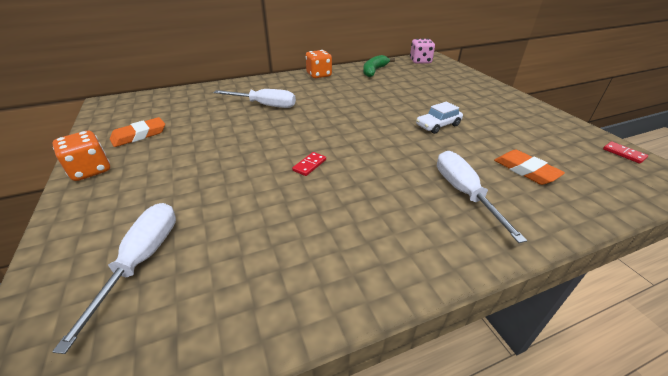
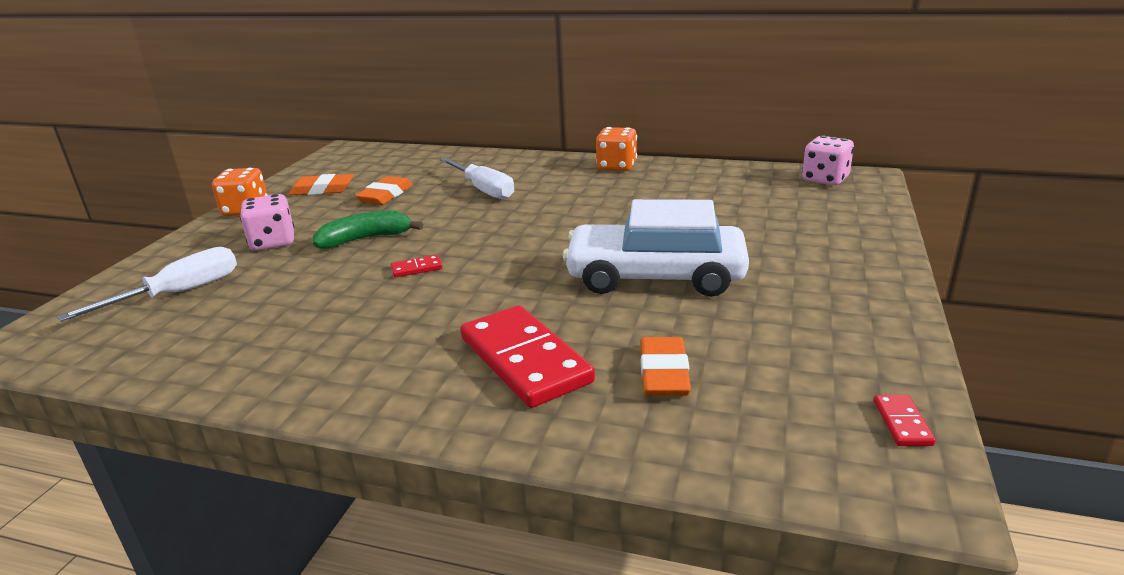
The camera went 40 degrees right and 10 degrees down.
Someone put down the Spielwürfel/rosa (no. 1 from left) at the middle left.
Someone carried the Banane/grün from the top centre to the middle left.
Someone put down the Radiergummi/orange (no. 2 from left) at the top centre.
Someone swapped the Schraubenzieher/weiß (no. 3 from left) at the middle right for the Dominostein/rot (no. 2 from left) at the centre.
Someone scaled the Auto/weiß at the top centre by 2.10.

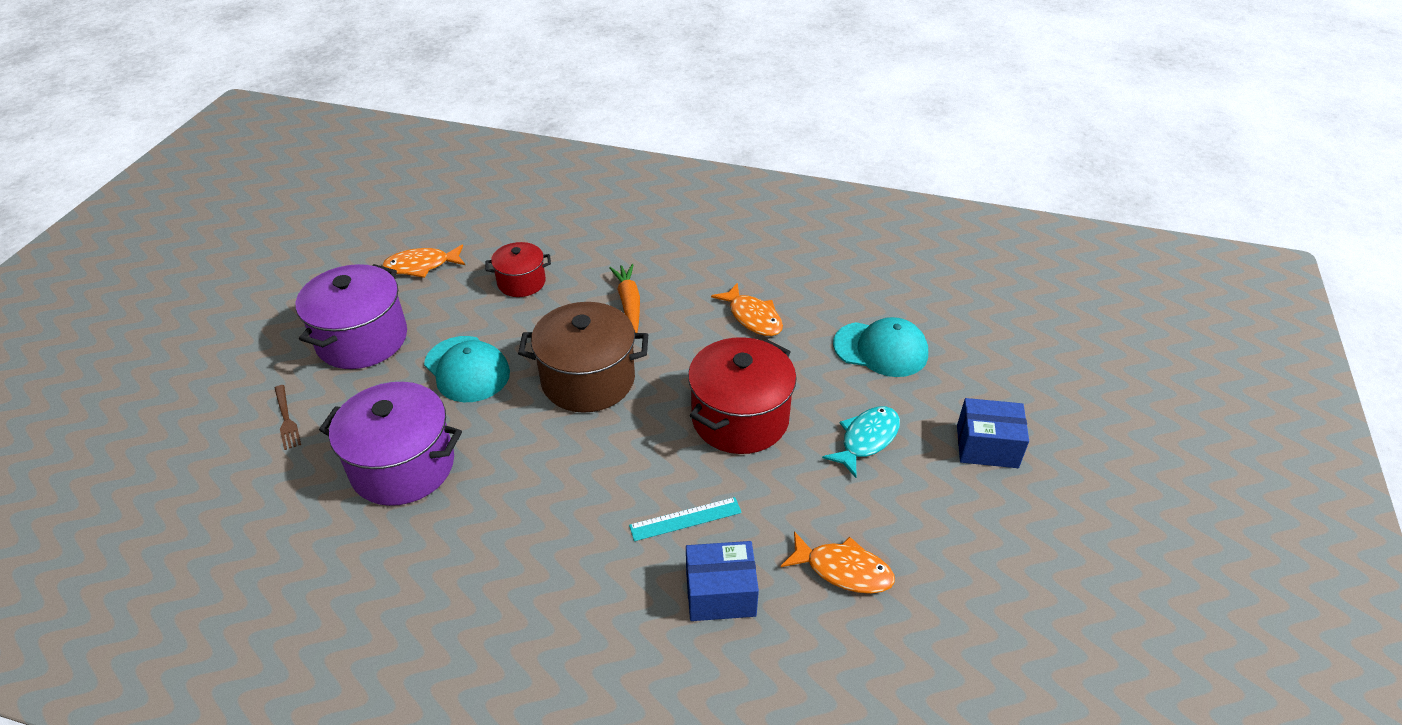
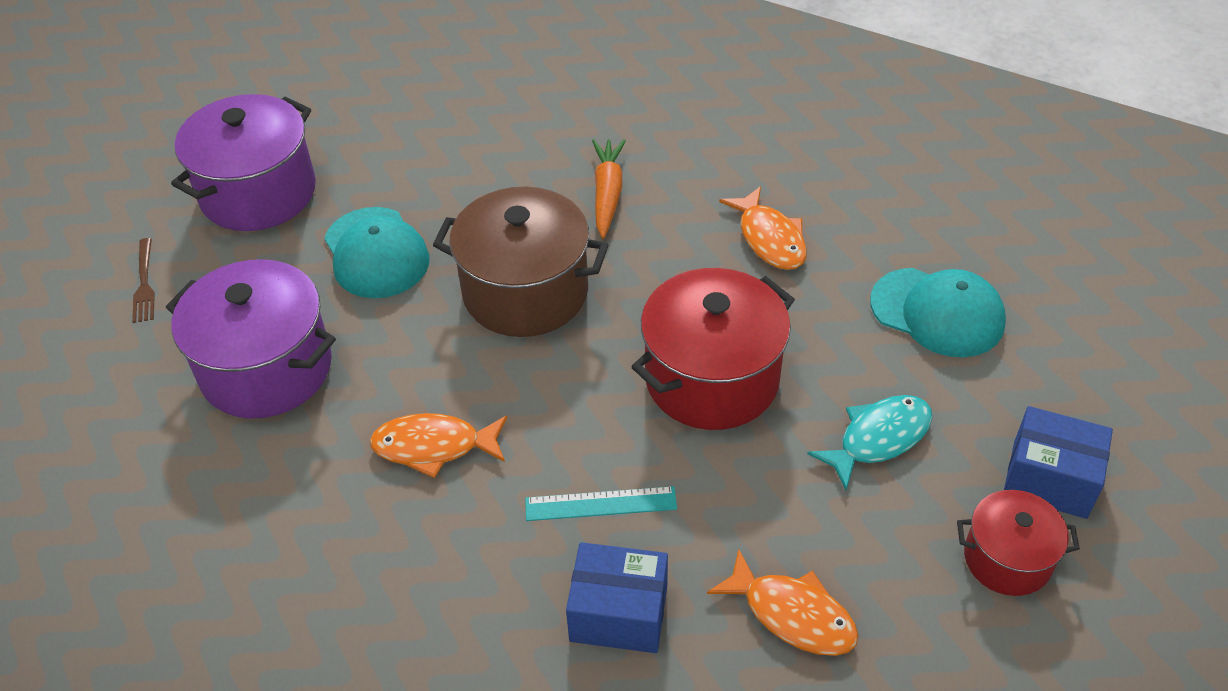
The camera went 15 degrees right and 5 degrees up.
Someone carried the Fisch/orange (no. 1 from left) from the middle left to the centre.
Someone carried the Kochtopf/rot (no. 1 from left in the first image) from the centre to the bottom right.

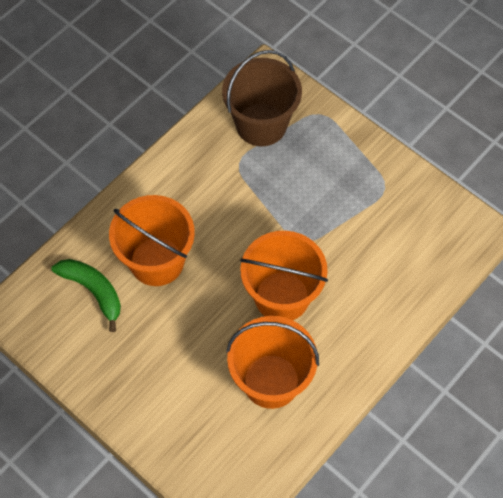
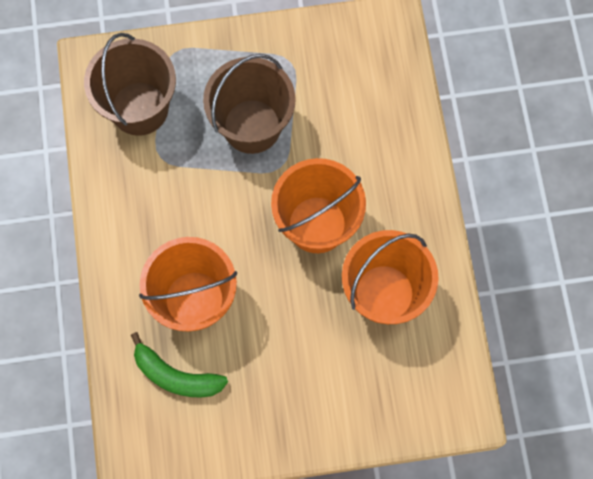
The camera went 50 degrees left and 10 degrees up.
Someone rotated the Banane/grün at the middle left by 150 degrees counterclockwise.
Someone put down the Eimer/braun (no. 2 from left) at the top centre.

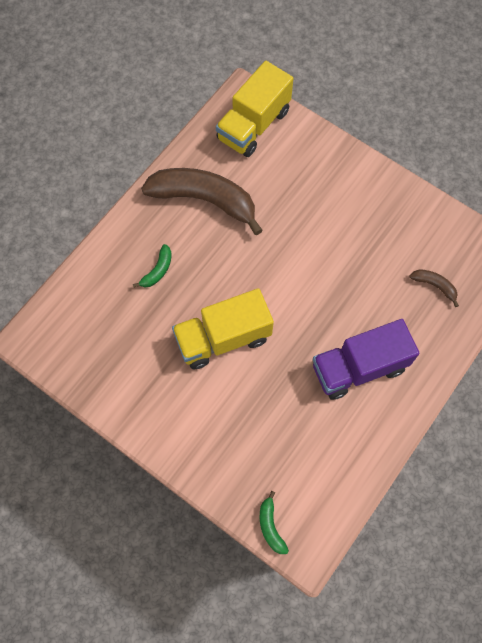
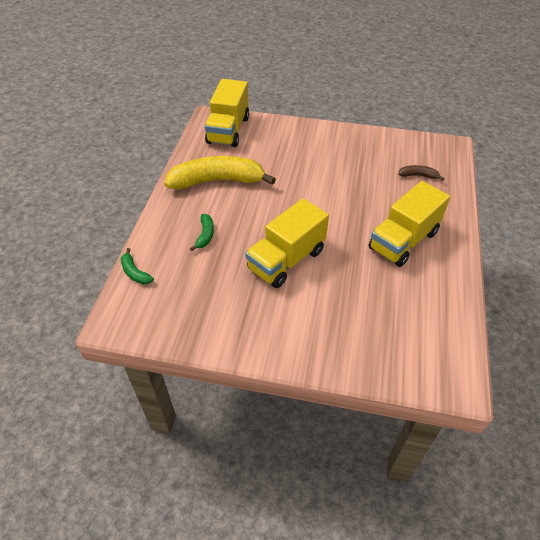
The camera went 25 degrees left and 20 degrees down.
Someone carried the Banane/grün (no. 2 from left in the first image) from the bottom centre to the middle left.
Someone repainted the Banane/braun (no. 1 from left) at the top centre, which became the Banane/gelb at the top centre.
Someone repainted the Lastwagen/lila at the middle right, which became the Lastwagen/gelb (no. 3 from left) at the middle right.

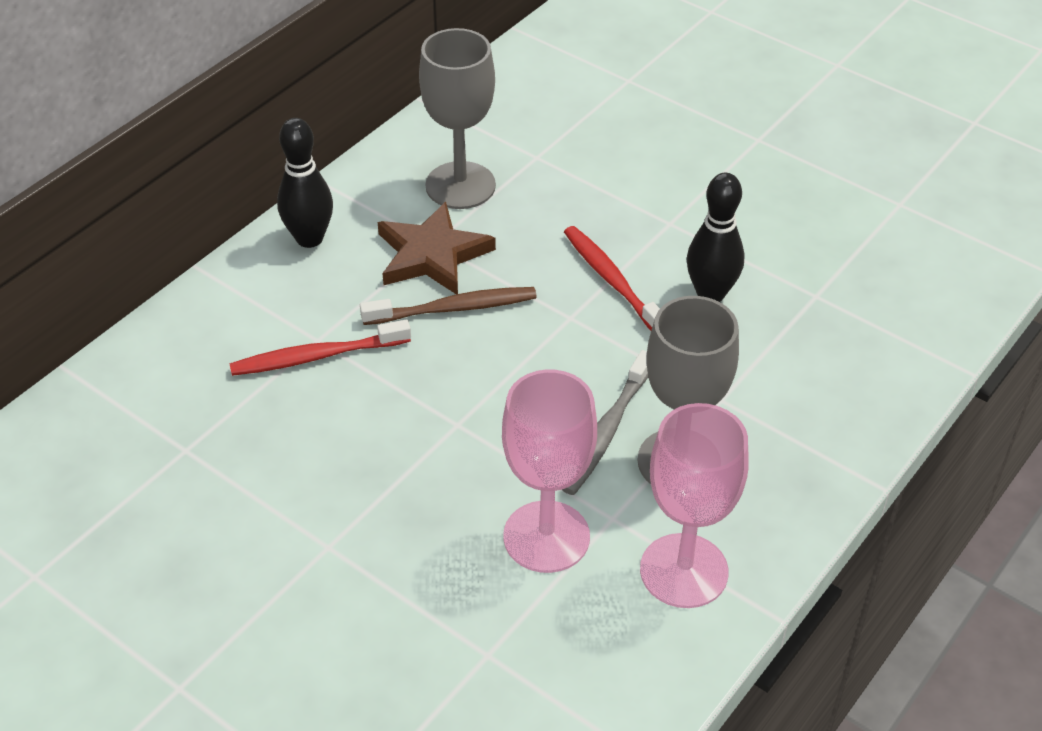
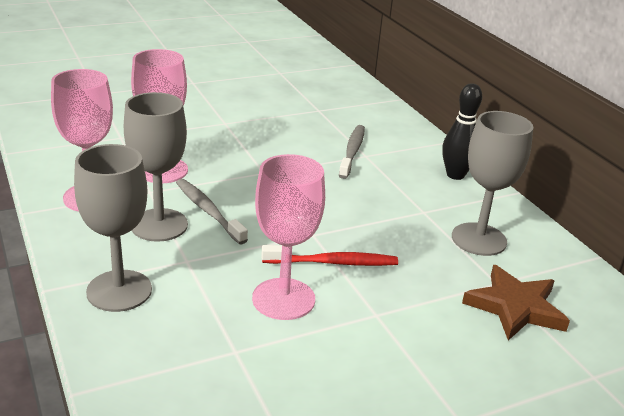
The camera went 115 degrees right and 15 degrees down.
Someone put down the Kelch/grau (no. 1 from left) at the middle left.
Someone swapped the Bowlingkegel/schwarz (no. 2 from left) at the top right for the Kelch/rosa (no. 3 from left) at the centre.
Someone repainted the Zahnbürste/rot (no. 1 from left) at the middle left, which became the Zahnbürste/grau (no. 2 from left) at the centre.
Someone carried the Stern/braun from the centre to the bottom right.
Someone took away the Zahnbürste/braun at the centre.

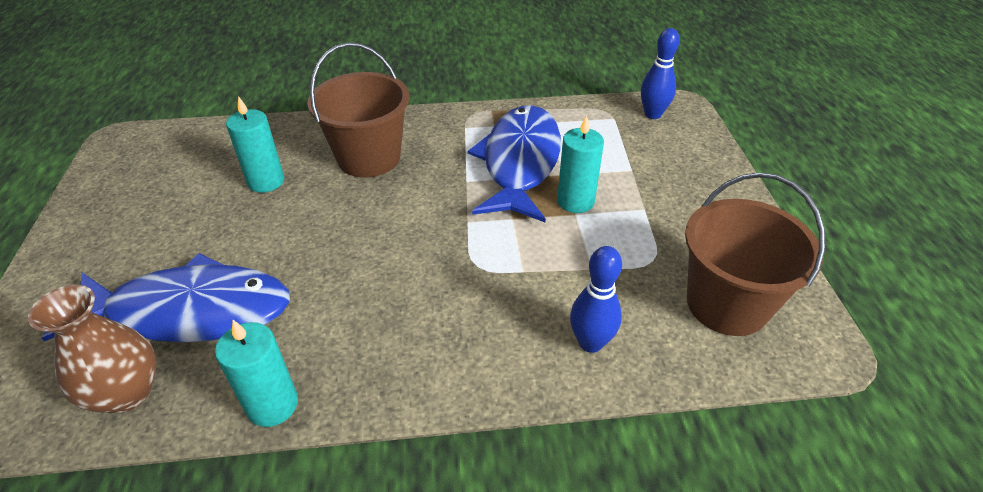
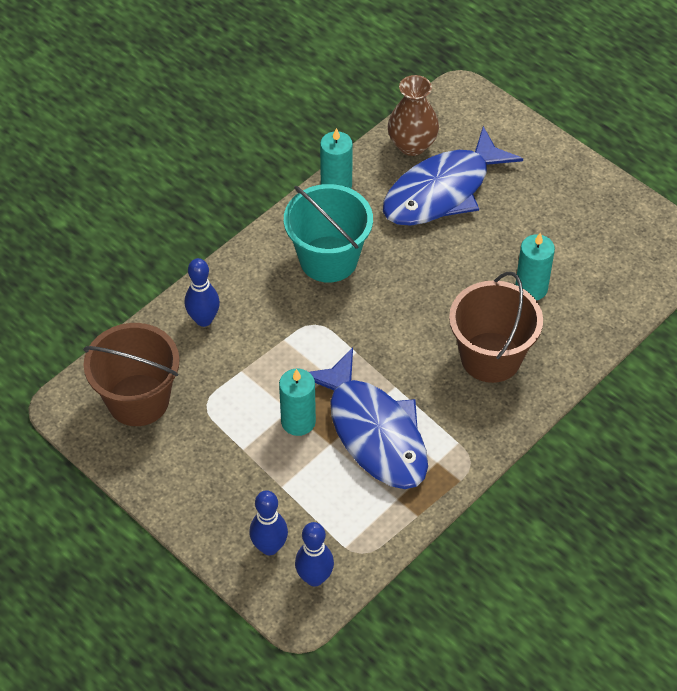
The camera went 140 degrees right and 10 degrees up.
Someone put down the Bowlingkegel/blau (no. 2 from left) at the bottom centre.
Someone put down the Eimer/türkis at the centre.

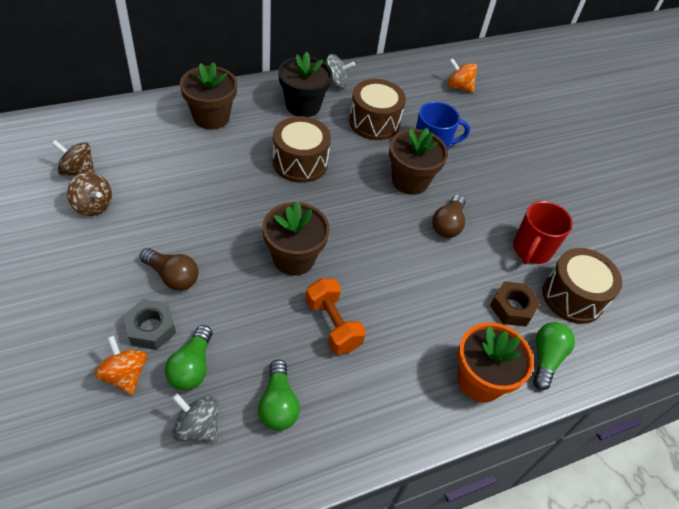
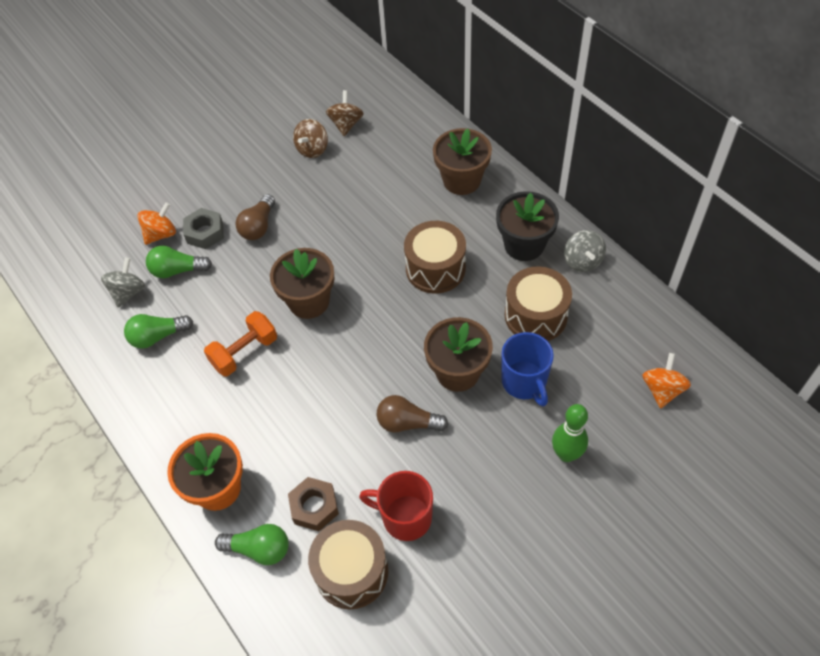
The camera went 85 degrees right and 5 degrees up.
Someone put down the Bowlingkegel/grün at the middle right.

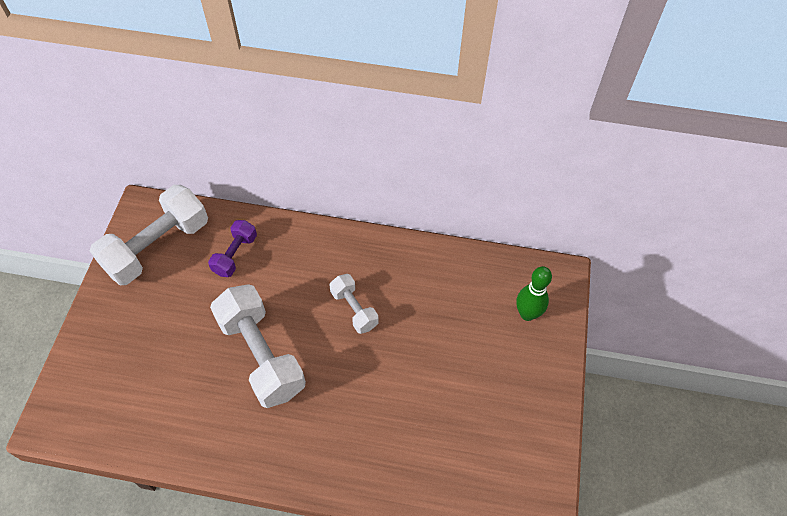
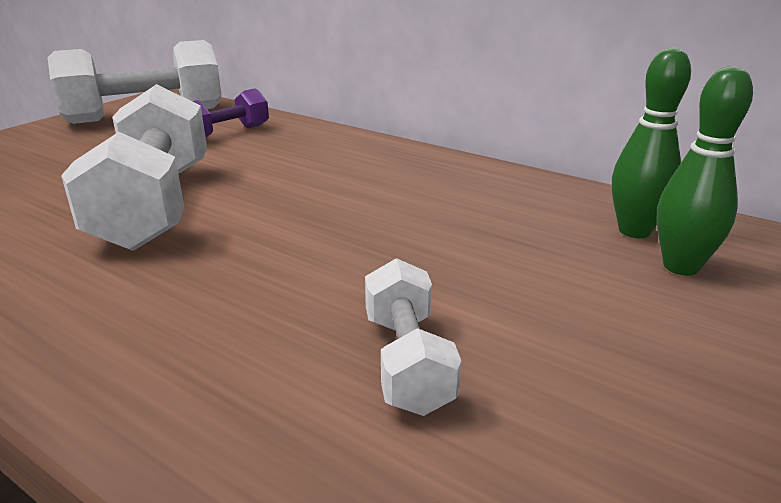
The camera went 25 degrees right and 30 degrees down.
Someone carried the Hantel/weiß (no. 3 from left) from the centre to the bottom centre.
Someone put down the Bowlingkegel/grün (no. 1 from left) at the top right.

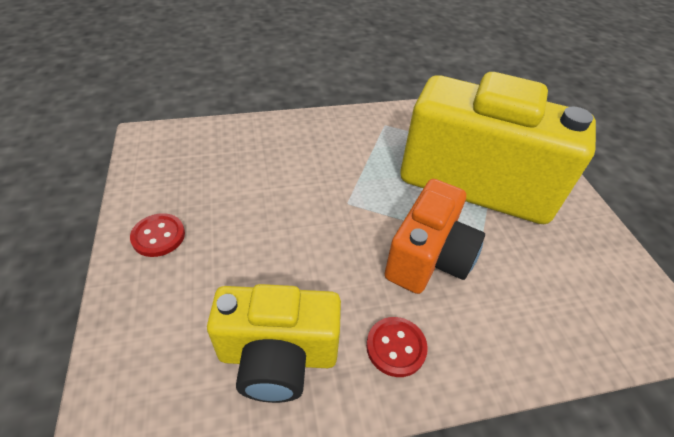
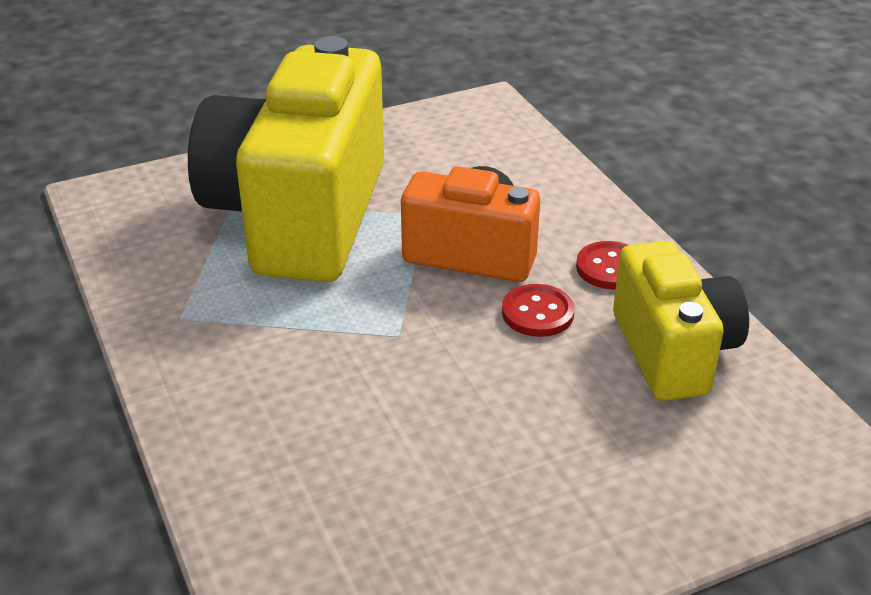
The camera went 100 degrees left and 10 degrees down.
Someone carried the Knopf/rot (no. 1 from left) from the middle left to the centre.

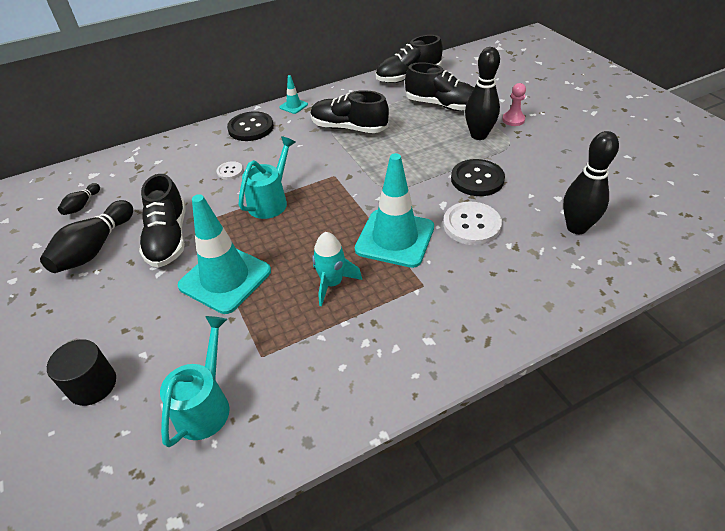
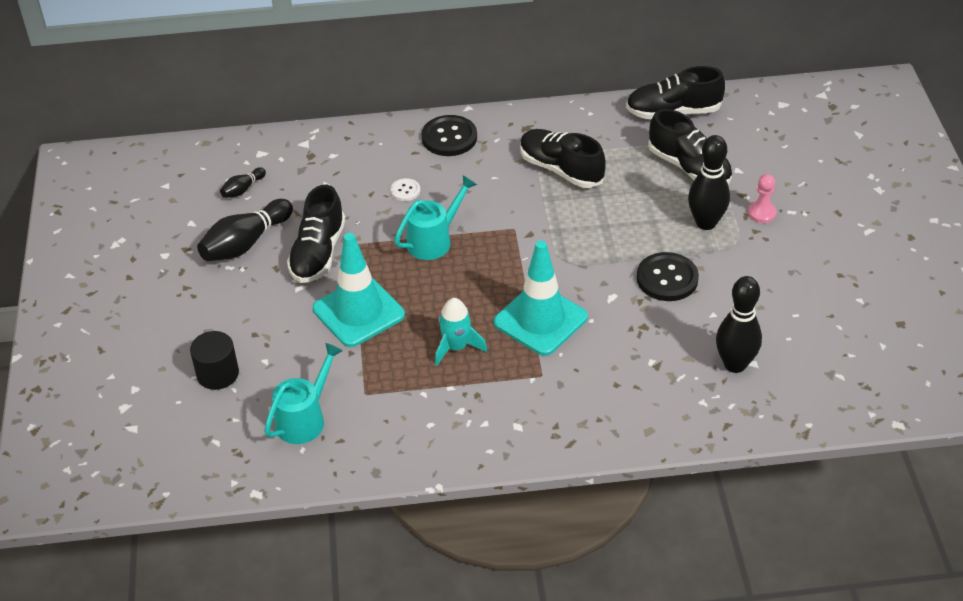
The camera went 20 degrees right and 0 degrees up.
Someone took away the Leitkegel/türkis (no. 2 from left) at the top centre.
Someone took away the Knopf/weiß (no. 2 from left) at the centre.

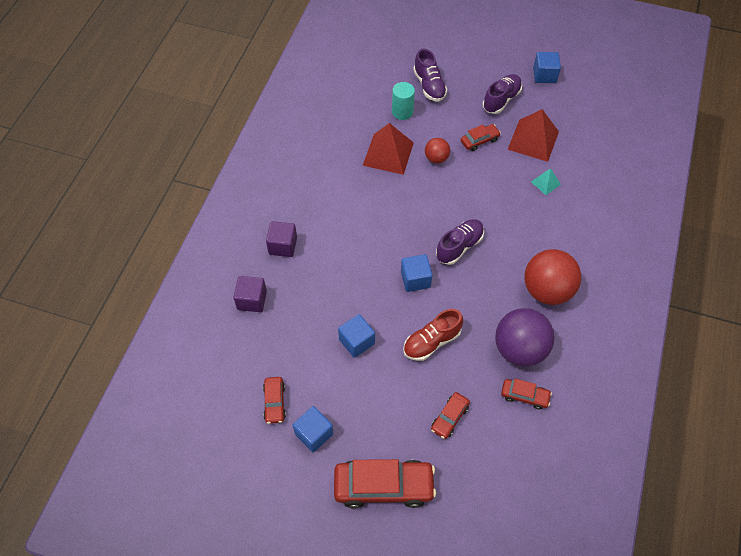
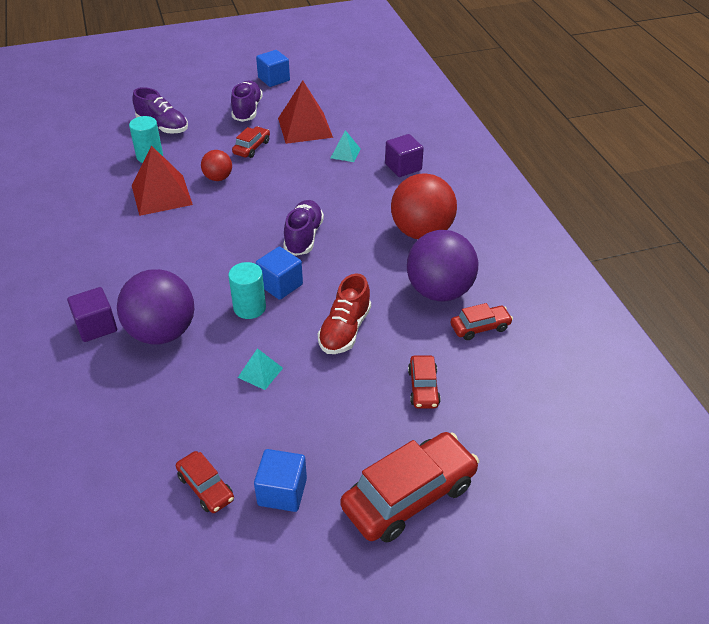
The camera went 35 degrees left and 15 degrees down.
Someone put down the Ball/lila (no. 1 from left) at the middle left.
Someone put down the Vollzylinder/türkis (no. 2 from left) at the centre.
Someone swapped the Kubus/blau (no. 2 from left) at the centre for the Pyramide/türkis (no. 1 from left) at the centre.
Someone carried the Kubus/lila (no. 1 from left in the first image) from the centre to the top centre.

